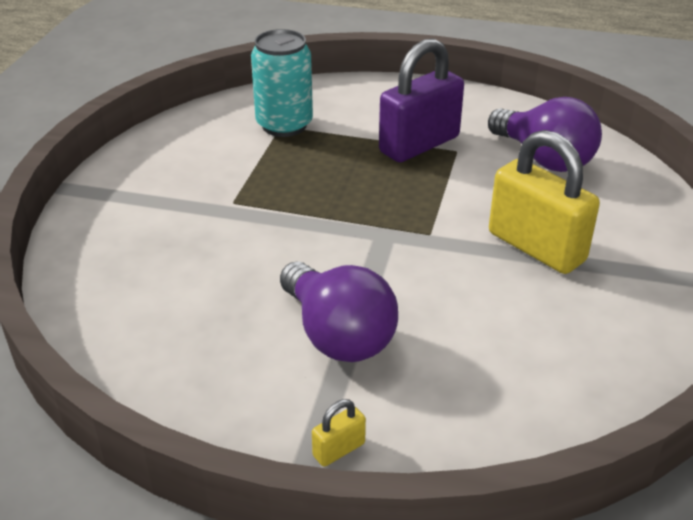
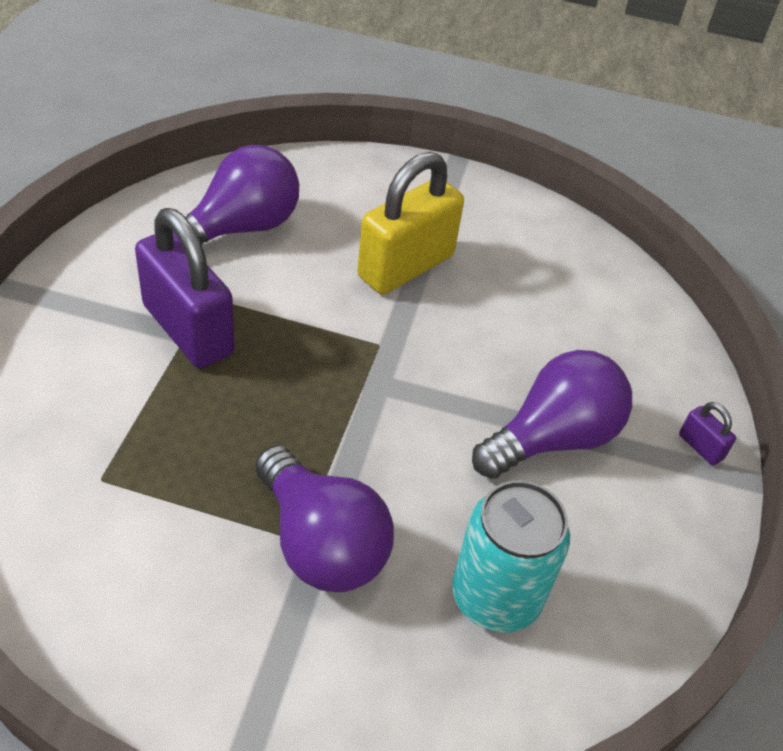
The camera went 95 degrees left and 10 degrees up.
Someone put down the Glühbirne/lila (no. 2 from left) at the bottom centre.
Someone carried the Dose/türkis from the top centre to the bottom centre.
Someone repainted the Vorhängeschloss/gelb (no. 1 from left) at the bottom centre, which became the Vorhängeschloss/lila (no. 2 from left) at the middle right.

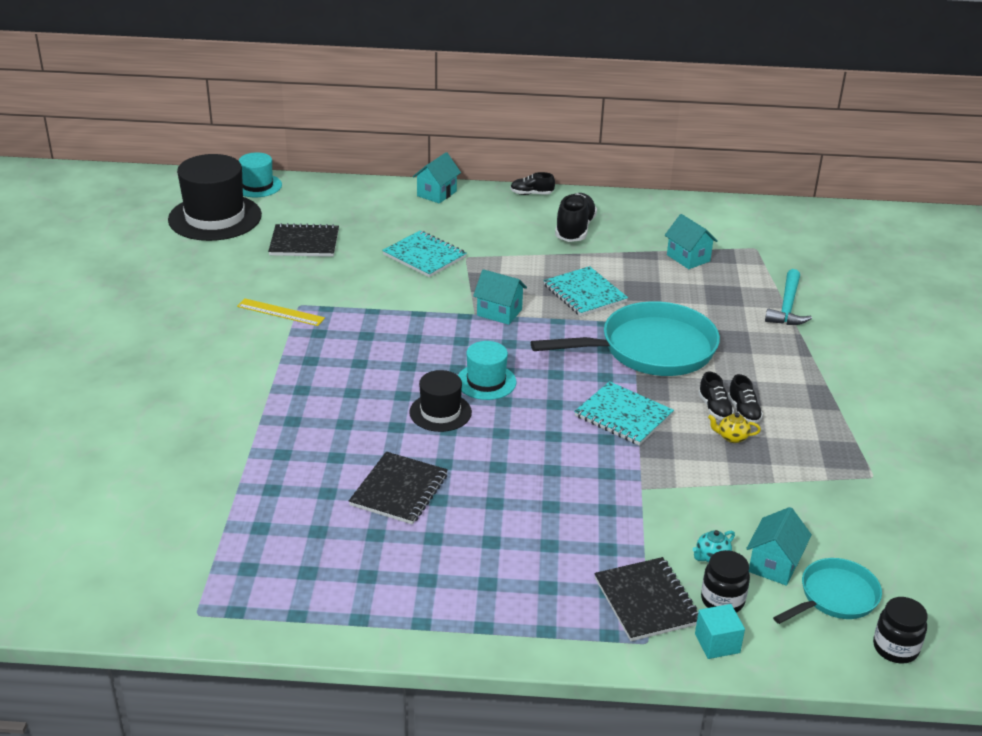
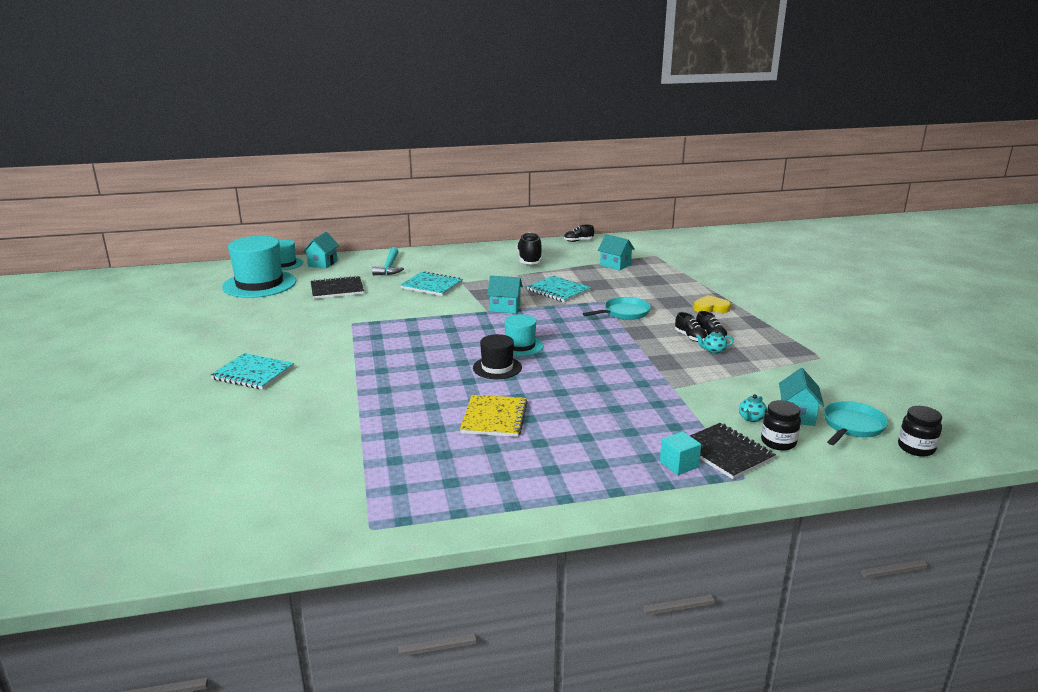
The camera went 15 degrees left and 10 degrees down.
Someone carried the Notizbuch/türkis (no. 3 from left in the first image) from the centre to the middle left.
Someone repainted the Hut/schwarz (no. 1 from left) at the top left, which became the Hut/türkis (no. 1 from left) at the middle left.
Someone carried the Haus/türkis (no. 1 from left) from the top centre to the middle left.
Someone carried the Hammer/türkis from the middle right to the centre.
Someone repainted the Notizbuch/schwarz (no. 2 from left) at the centre, which became the Notizbuch/gelb at the centre.
Someone carried the Schuh/schwarz (no. 1 from left in the first image) from the top centre to the centre.
Someone scaled the Pfanne/türkis (no. 1 from left) at the centre by 0.54.
Someone carried the Kubus/türkis from the bottom right to the centre.
Someone put down the Herz/gelb at the middle right.
Someone repainted the Teekanne/gelb at the middle right, which became the Teekanne/türkis (no. 1 from left) at the middle right.
Someone took away the Lineal/gelb at the middle left.

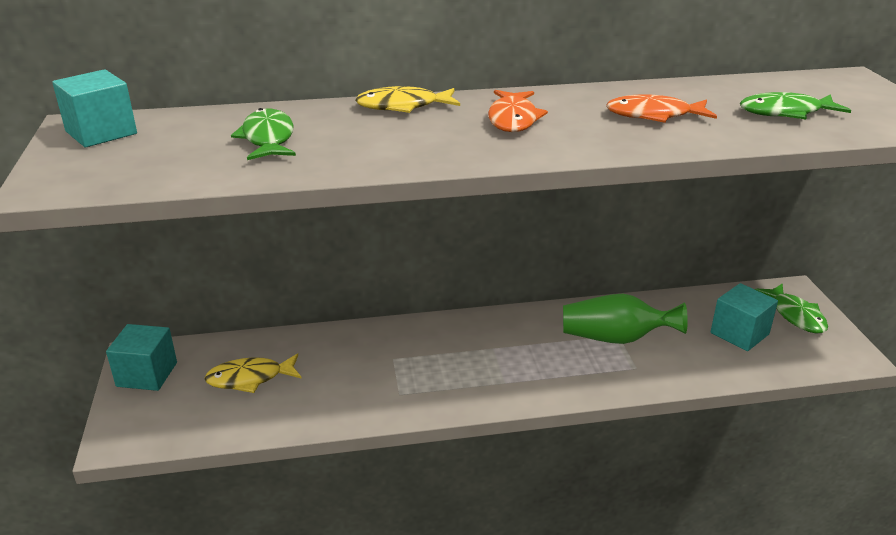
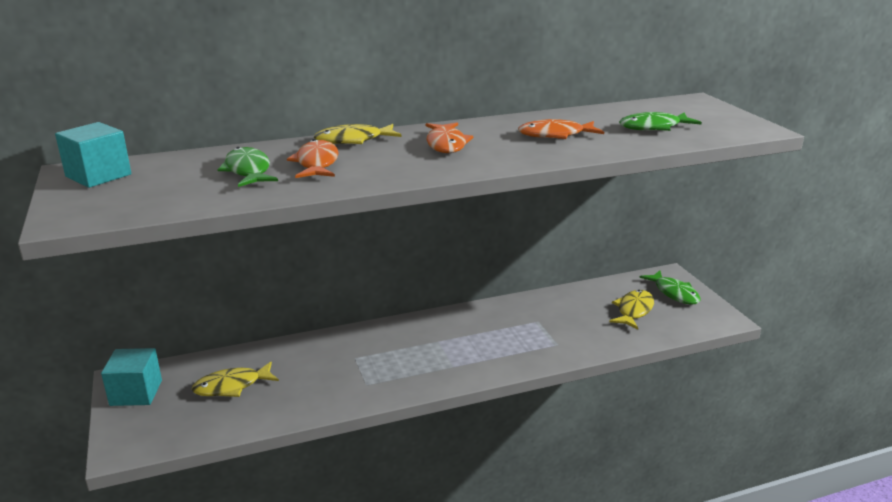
The camera went 10 degrees left and 5 degrees down.
Someone put down the Fisch/orange (no. 1 from left) at the top centre.
Someone swapped the Kubus/türkis (no. 3 from left) at the middle right for the Fisch/gelb (no. 3 from left) at the middle right.
Someone took away the Vase/grün at the middle right.

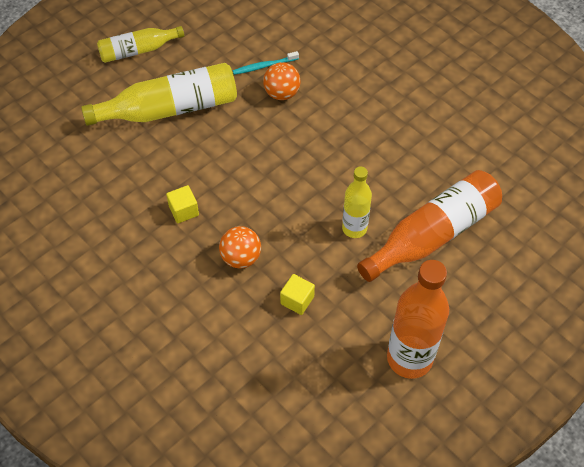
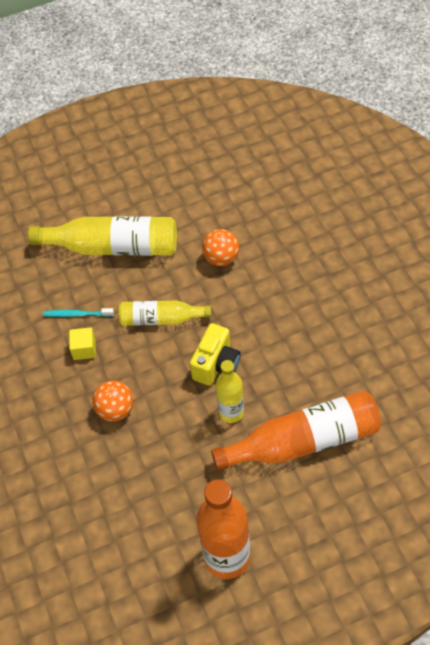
The camera went 25 degrees right and 0 degrees up.
Someone carried the Zahnbürste/türkis from the top centre to the middle left.
Someone carried the Flasche/gelb (no. 1 from left in the first image) from the top left to the centre.
Someone put down the Kamera/gelb at the centre.
Someone took away the Kubus/gelb (no. 2 from left) at the centre.

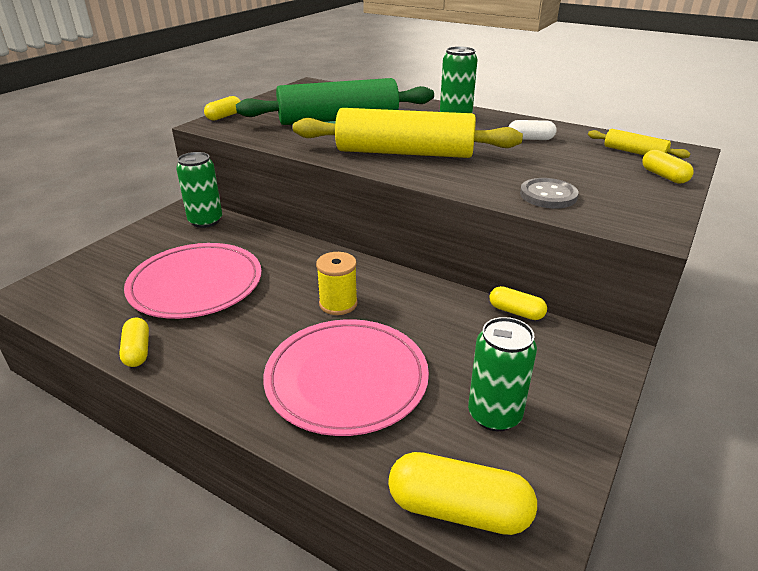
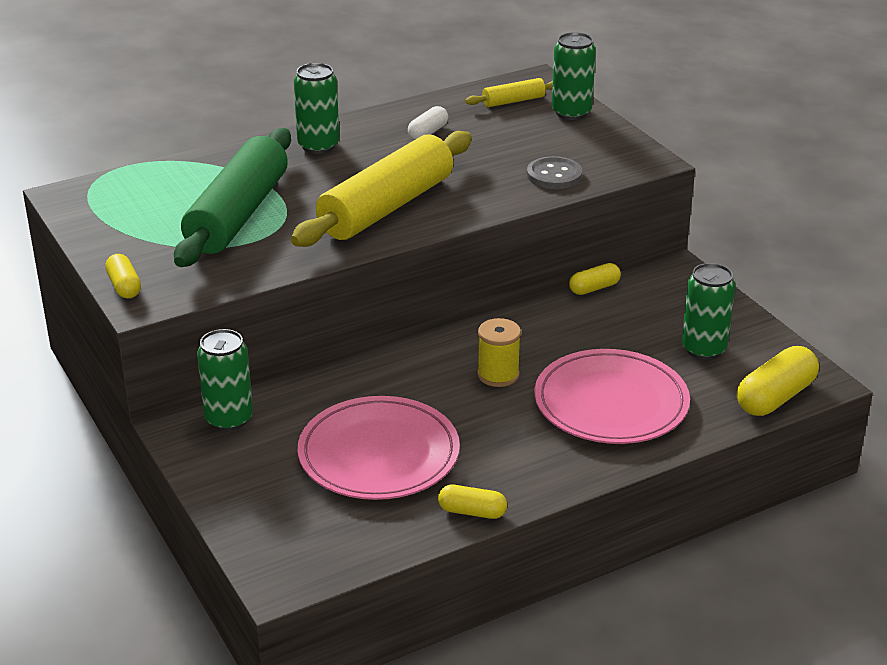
The camera went 60 degrees left and 0 degrees up.
Someone swapped the Kapsel/gelb (no. 5 from left) at the top right for the Dose/grün (no. 3 from left) at the top centre.

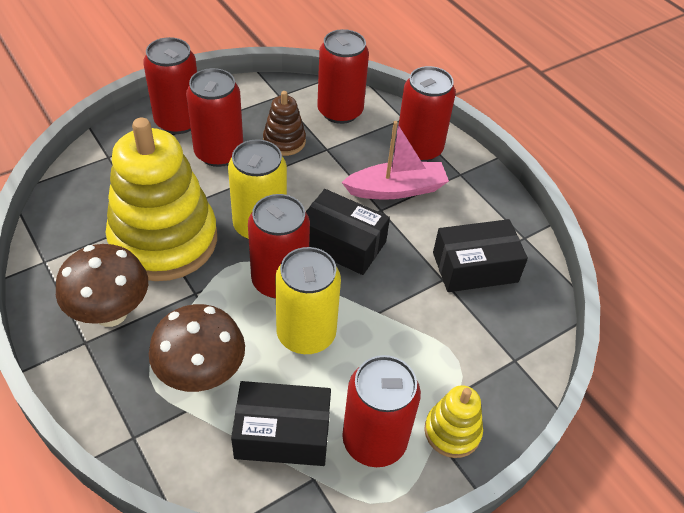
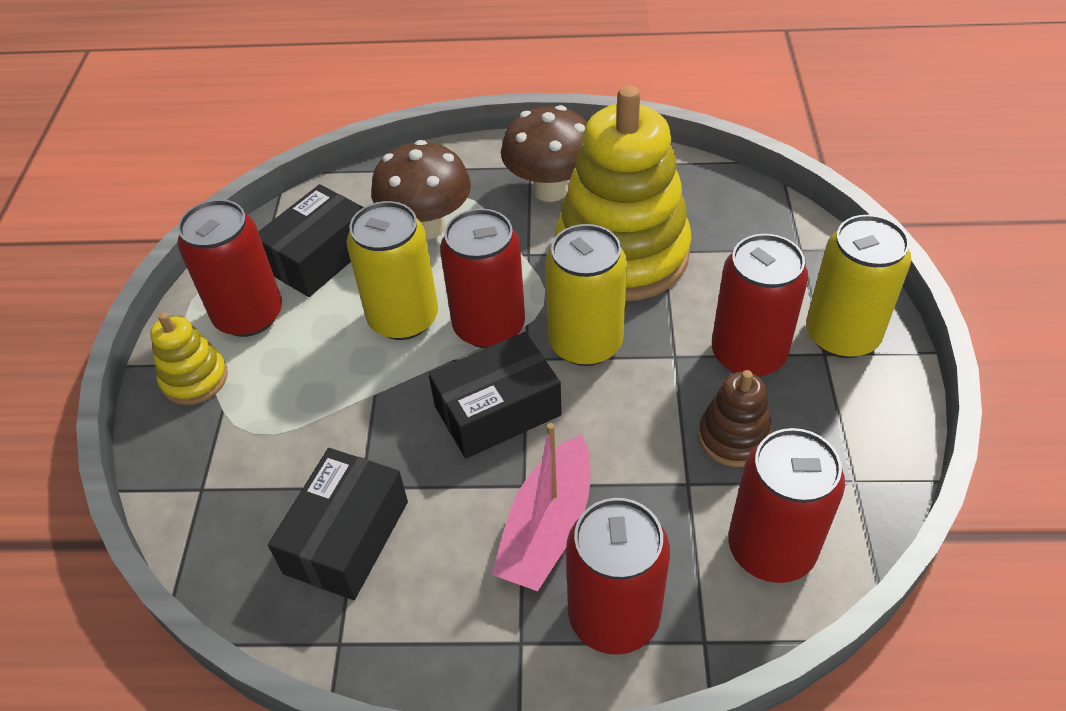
The camera went 130 degrees right and 0 degrees up.
Someone repainted the Dose/rot (no. 1 from left) at the top left, which became the Dose/gelb (no. 3 from left) at the middle right.

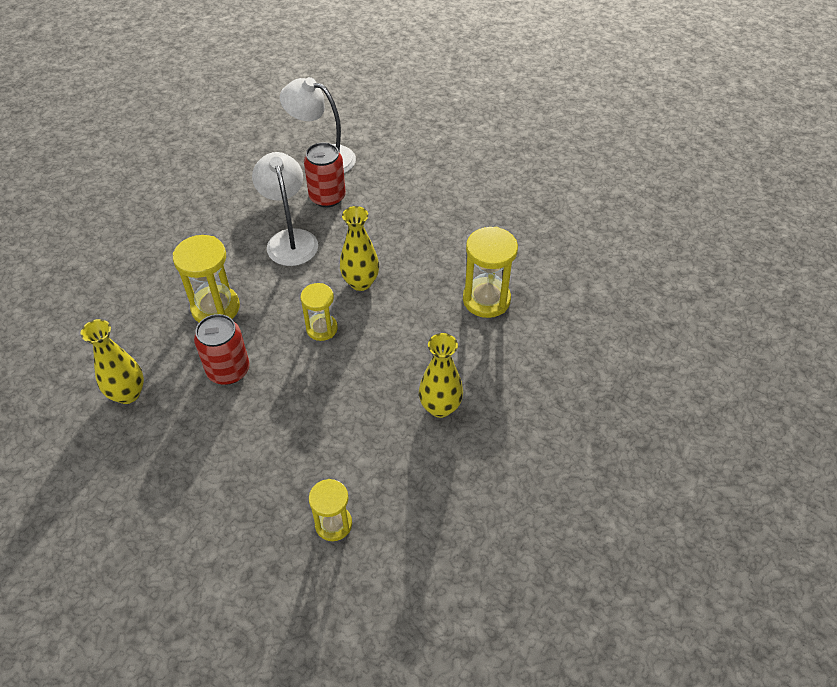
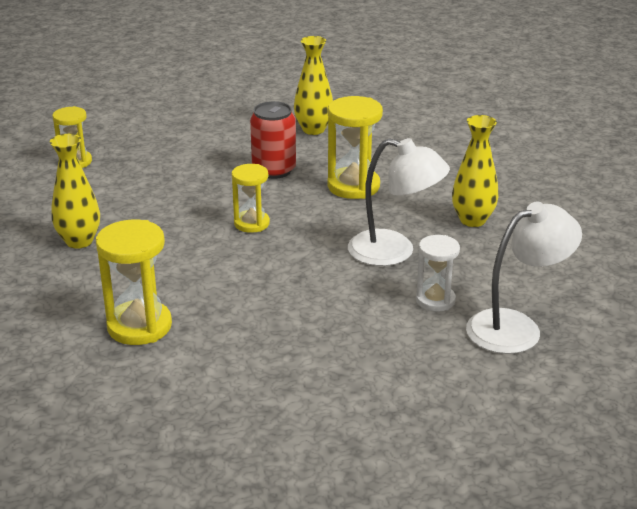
The camera went 130 degrees right and 20 degrees down.
Someone swapped the Dose/rot (no. 2 from left) at the top centre for the Sanduhr/weiß at the middle right.
Someone carried the Vase/gelb (no. 2 from left in the first image) from the centre to the middle right.

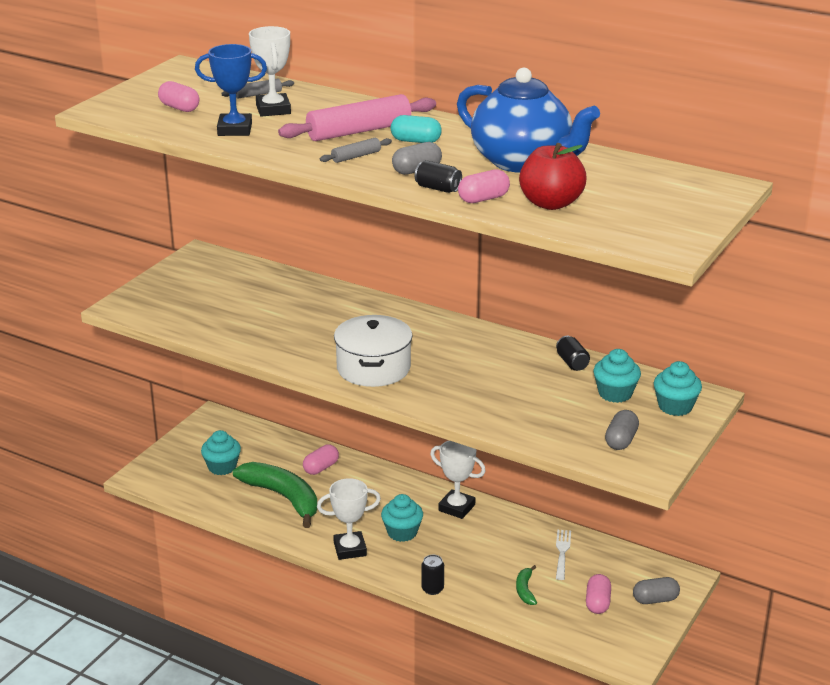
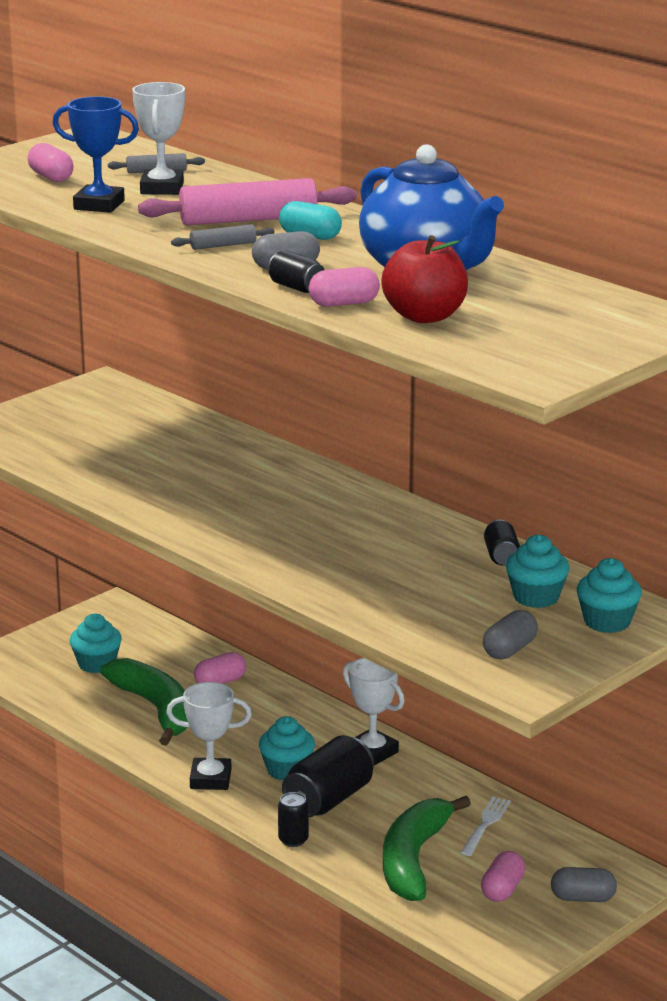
The camera went 15 degrees right and 5 degrees down.
Someone put down the Dose/schwarz (no. 3 from left) at the bottom centre.
Someone scaled the Banane/grün (no. 2 from left) at the bottom centre by 2.27.
Someone took away the Kochtopf/weiß at the centre.

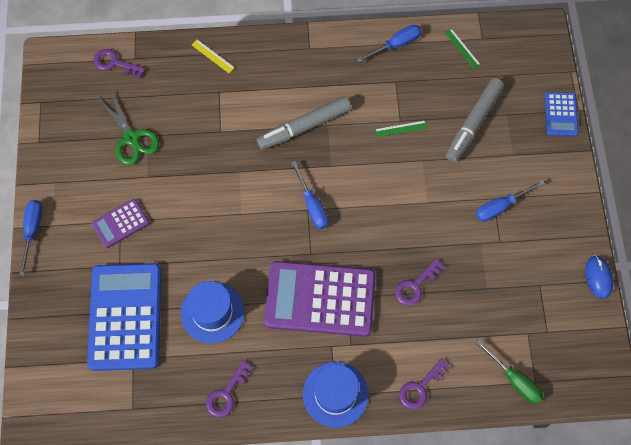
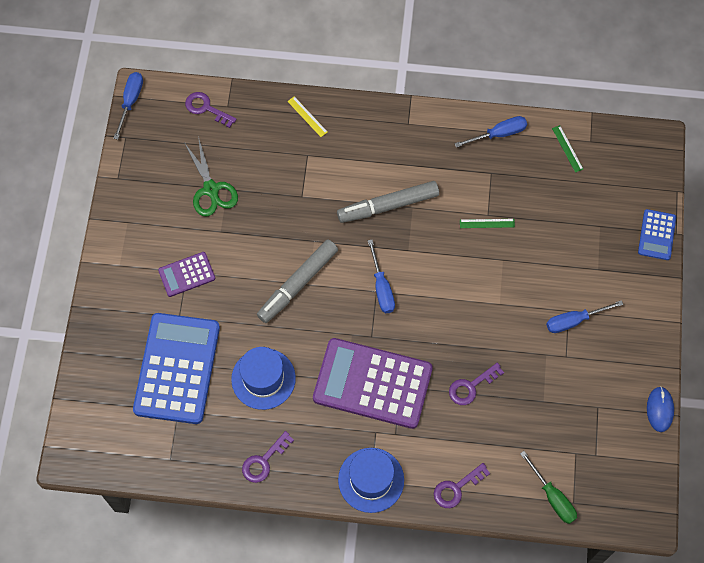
The camera went 10 degrees right and 0 degrees up.
Someone carried the Schraubenzieher/blau (no. 1 from left) from the middle left to the top left.
Someone carried the Filzstift/grau (no. 2 from left in the first image) from the top right to the centre.

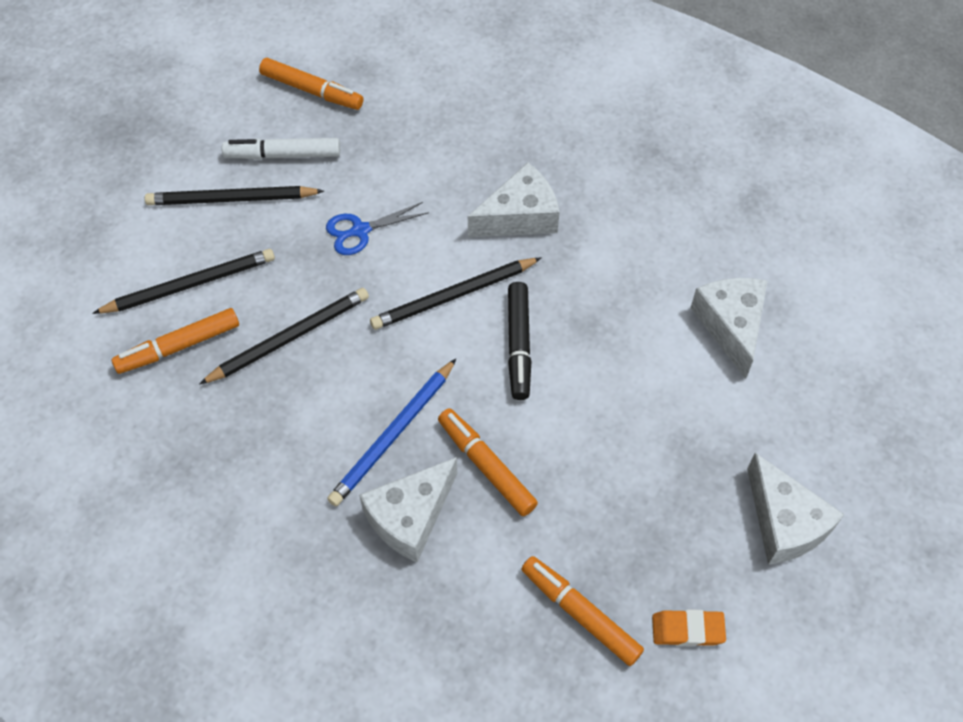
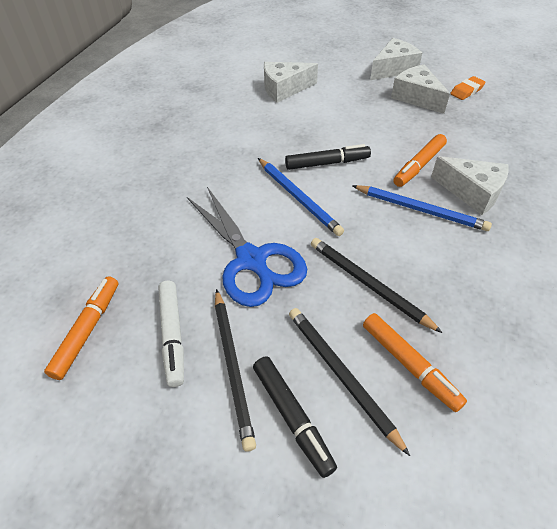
The camera went 100 degrees left and 10 degrees down.
Someone scaled the Schere/blau at the top centre by 1.96.
Someone put down the Filzstift/schwarz (no. 1 from left) at the bottom centre.
Someone repainted the Bleistift/schwarz (no. 4 from left) at the centre, which became the Bleistift/blau (no. 1 from left) at the centre.
Someone carried the Käse/weiß (no. 2 from left in the first image) from the top centre to the top right.
Someone rotated the Radiergummi/orange at the bottom right by 60 degrees clockwise.
Someone took away the Filzstift/orange (no. 4 from left) at the bottom centre.

